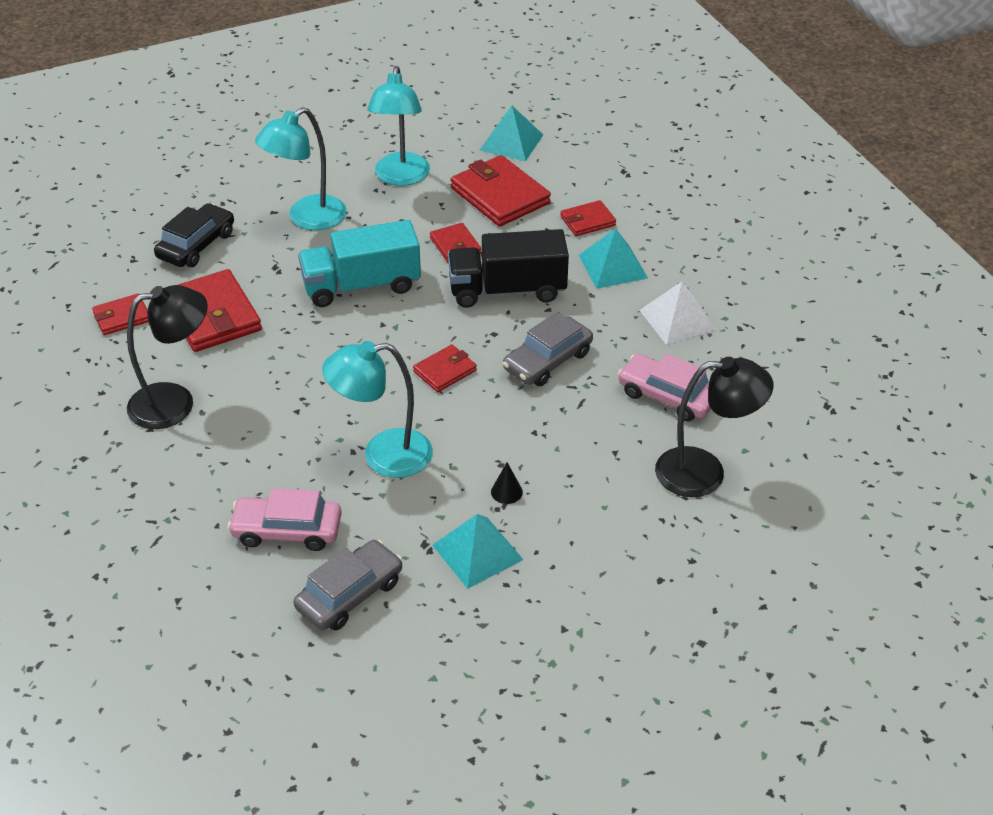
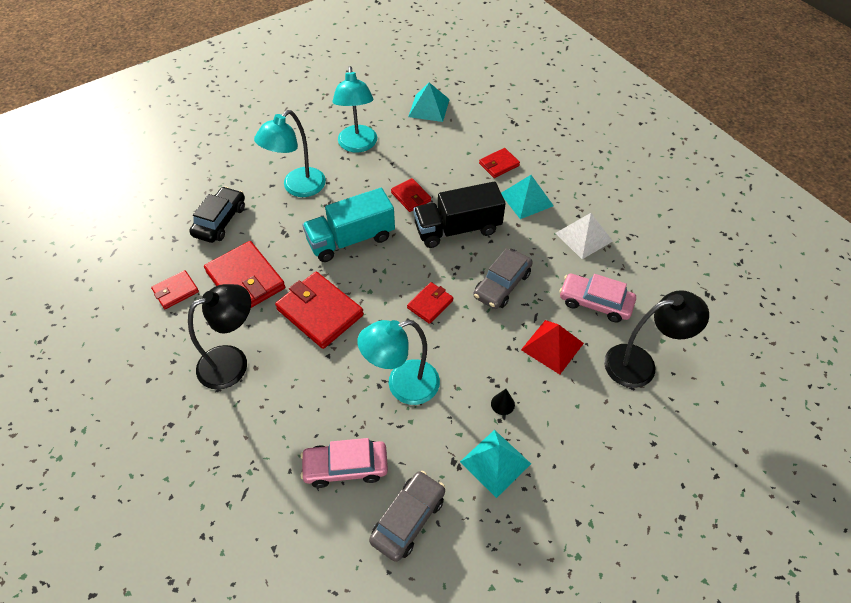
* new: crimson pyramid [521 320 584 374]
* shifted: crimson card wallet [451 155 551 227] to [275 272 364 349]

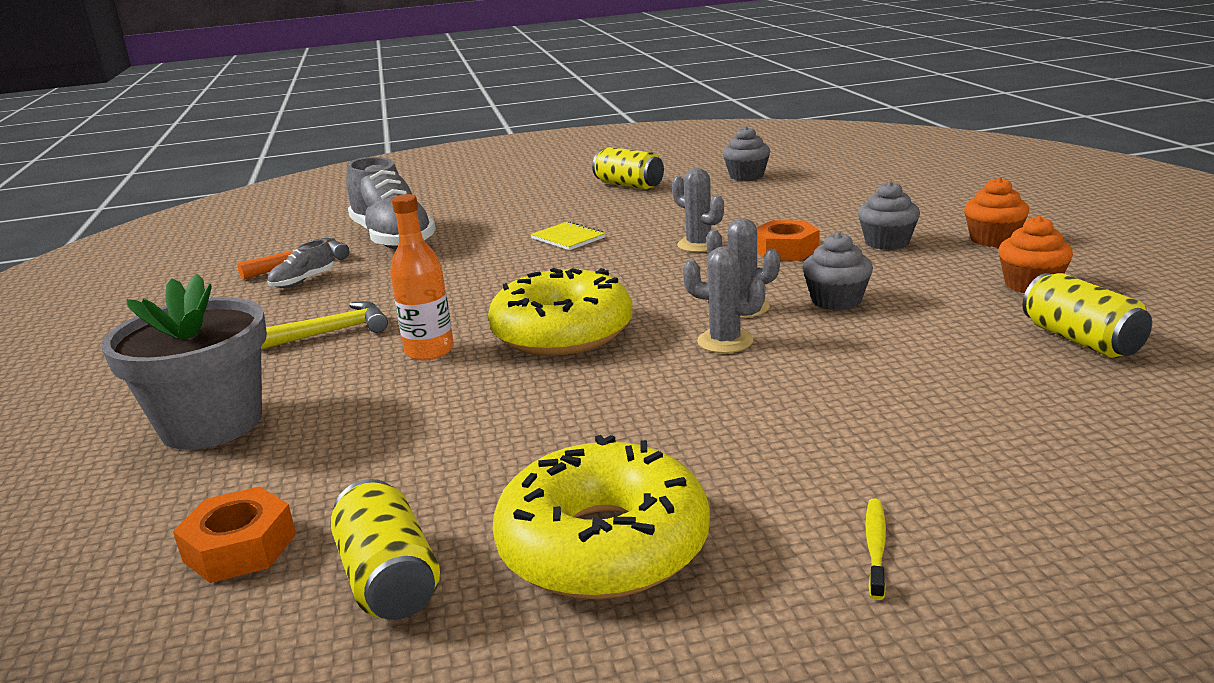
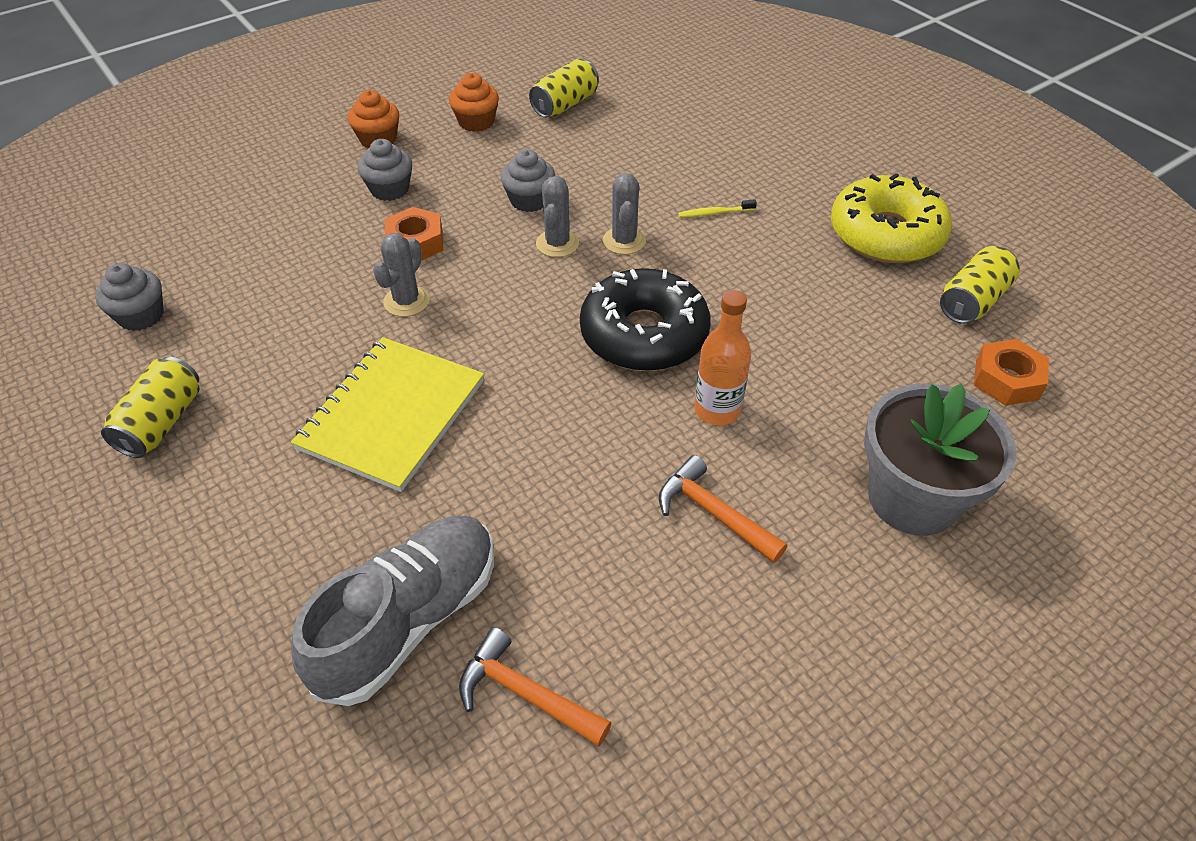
* gone: gray lace-up shoe [267 239 334 288]
* shifted: bright yellow dental brush [865 498 886 600] to [678 199 757 218]
* repainted: bright yellow carpenter's hammer [261 301 388 350] to orange-coloured carpenter's hammer [659 455 787 563]
* repainted: bright yellow doughnut [488 268 633 356] to black doughnut [580 268 711 371]
* scaled: bright yellow notebook [530 221 606 250] = [291 337 484 492] x2.10

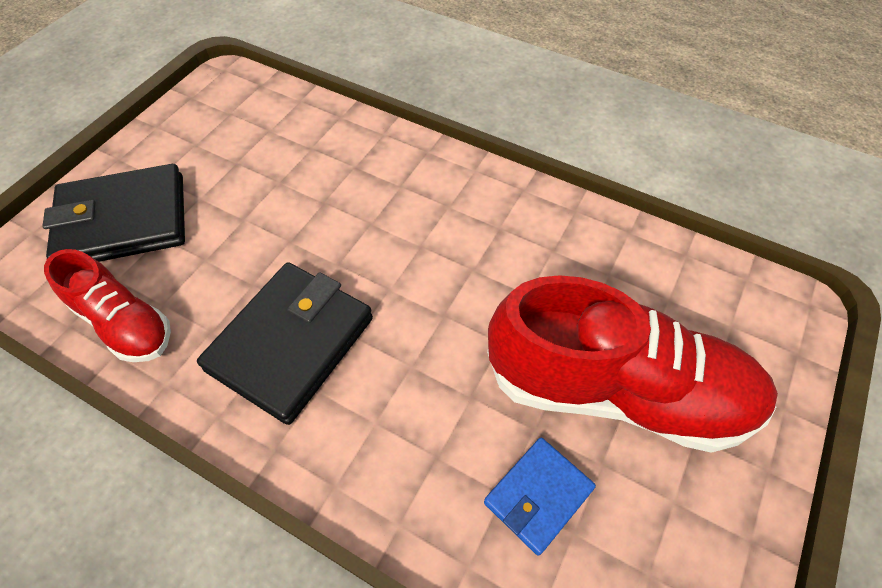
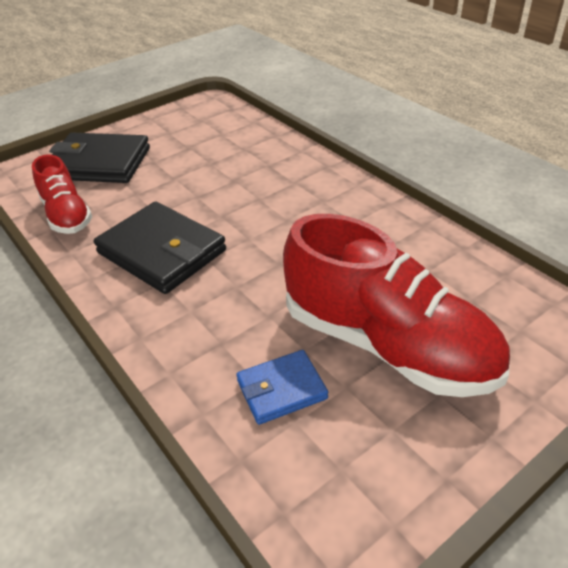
* rotated: black card wallet [197 262 373 425] = [94 202 226 294] 75 degrees clockwise

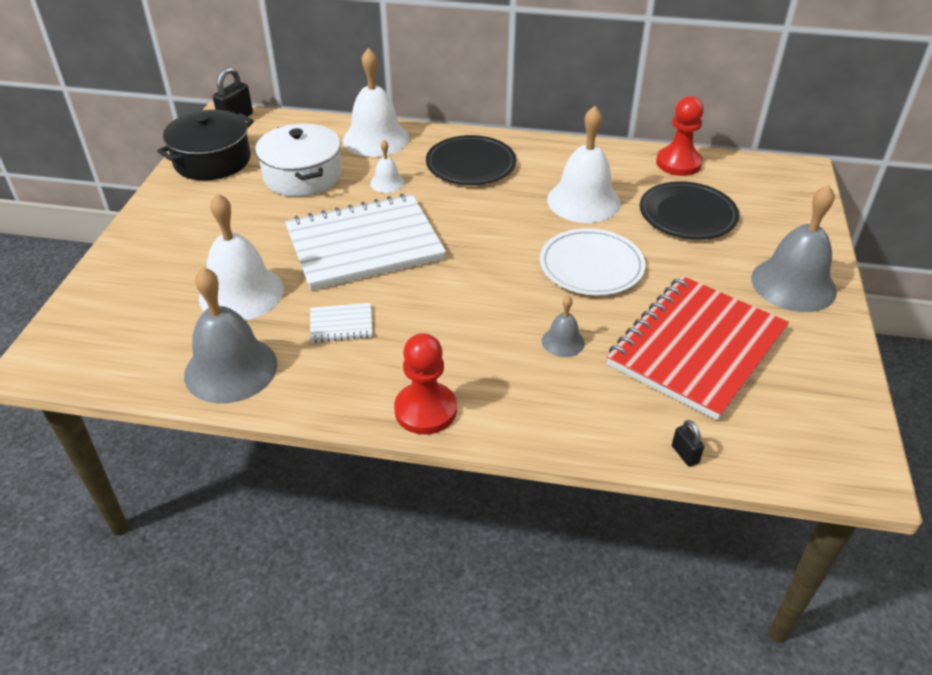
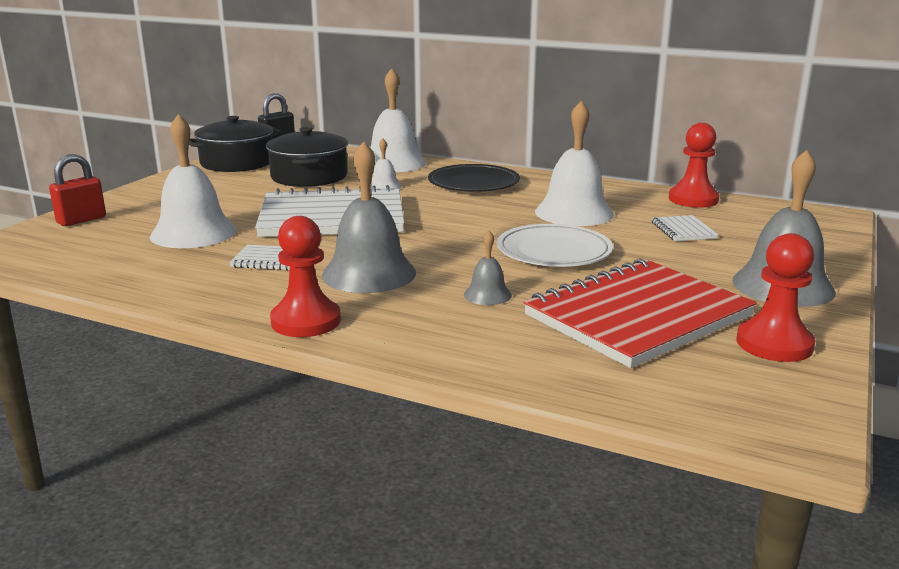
* gone: black padlock [672 420 704 467]
* new: crimson padlock [49 154 106 226]
* new: crimson chess pawn [737 233 815 362]
* shifted: gray school bell [184 267 278 403] to [322 141 416 293]
* swapped: black plate [640 181 739 239] to snow-white notebook [652 215 719 241]
* repainted: snow-white cooking pot [255 123 342 197] to black cooking pot [266 127 348 187]

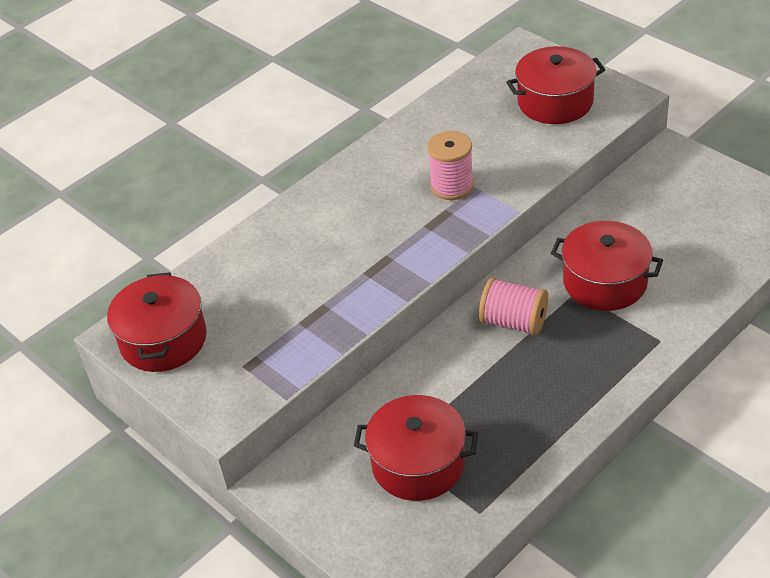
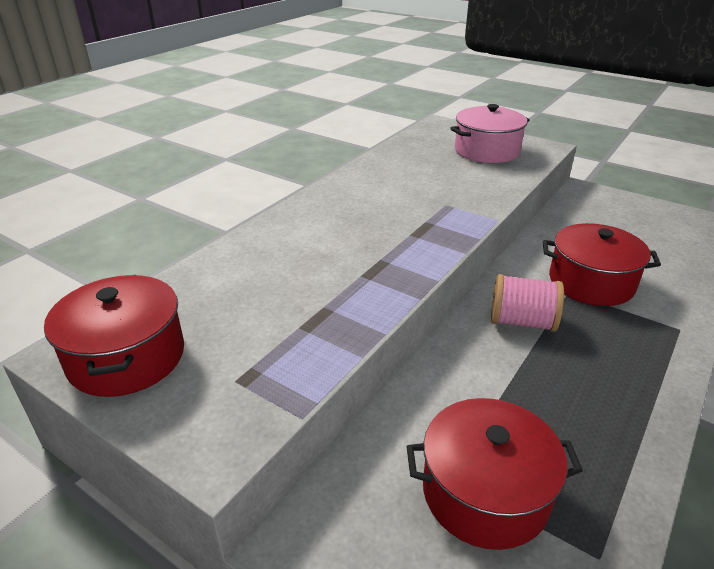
* gone: rose-pink bobbin [427 131 474 200]
* repainted: crimson cooking pot [506 46 605 124] to rose-pink cooking pot [450 104 530 163]

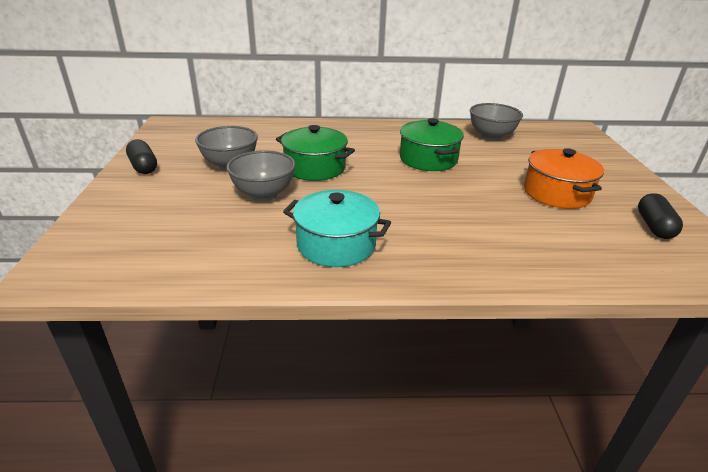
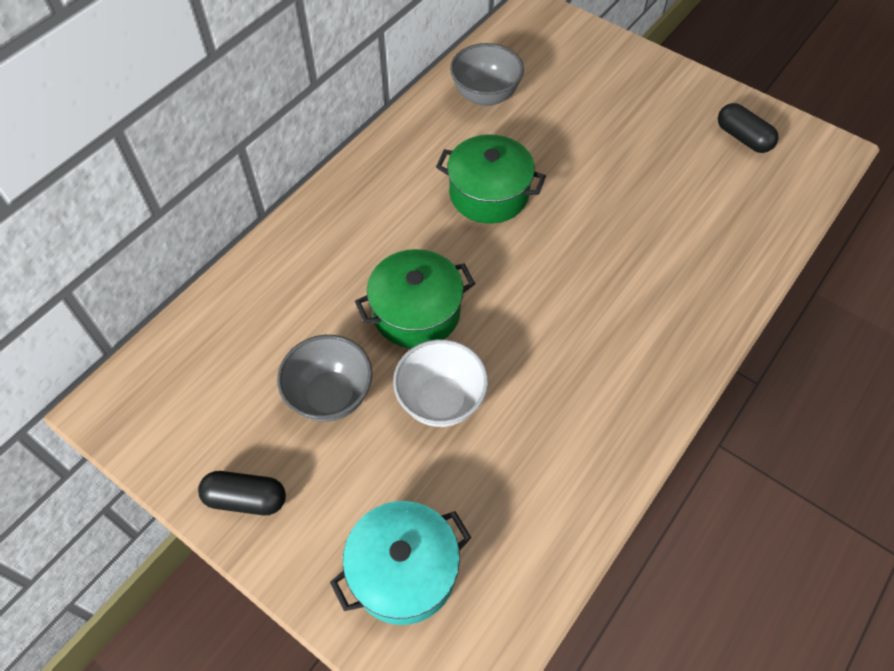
* gone: orange-coloured cooking pot [524 148 604 209]
* shifted: turquoise cooking pot [283 190 391 267] to [330 501 471 625]
* repainted: gray bowl [226 150 296 201] to snow-white bowl [393 339 488 427]

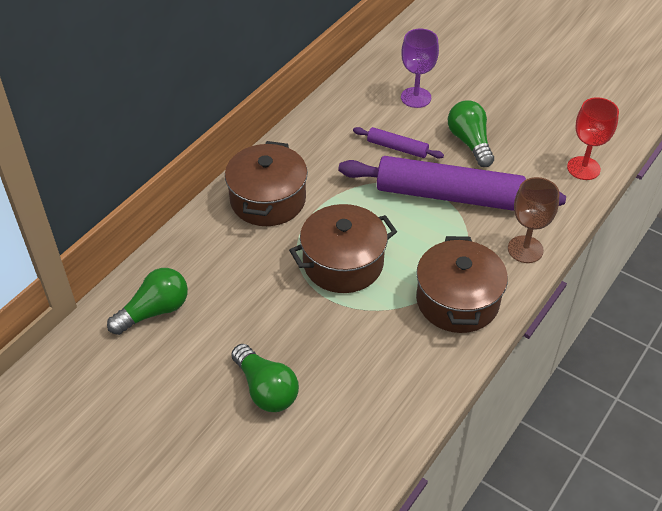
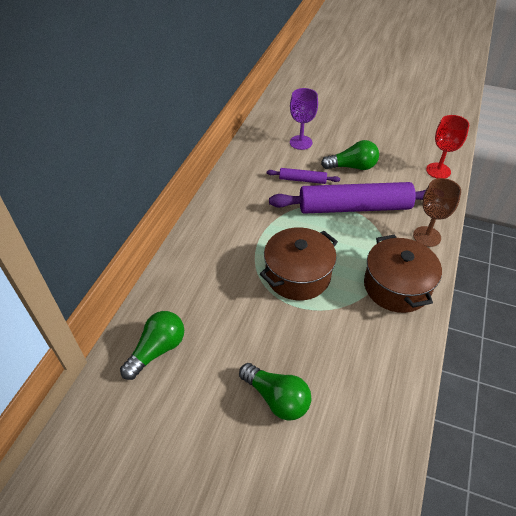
* gone: brown cooking pot [225 141 308 226]
* rotated: green lightbulb [448 100 494 167] = [321 140 379 170] 120 degrees clockwise

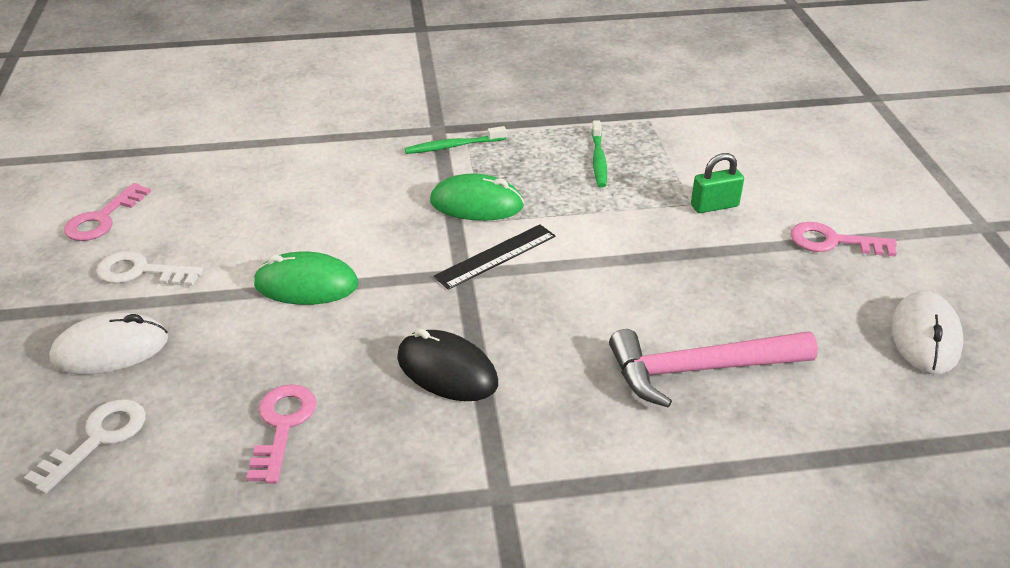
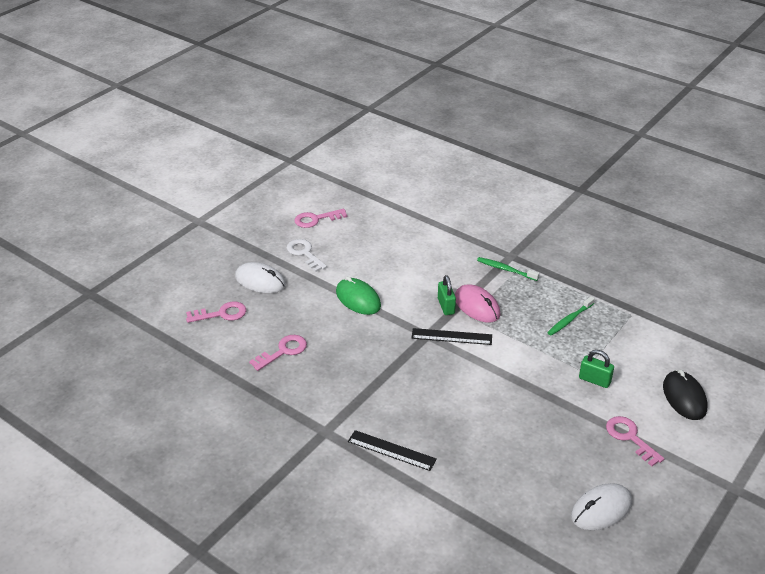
* gone: rose-pink carpenter's hammer [609 329 818 408]
* new: black ruler [348 430 437 471]
* new: green padlock [438 275 456 315]
* shifted: black computer mouse [397 329 498 401] to [663 370 707 420]
* repainted: snow-white key [24 399 146 494] to rose-pink key [186 301 246 323]
* repainted: green computer mouse [430 173 524 221] to rose-pink computer mouse [455 284 500 323]

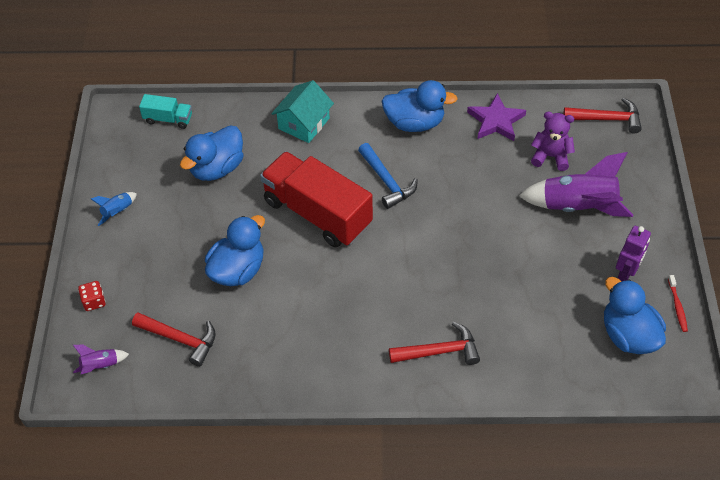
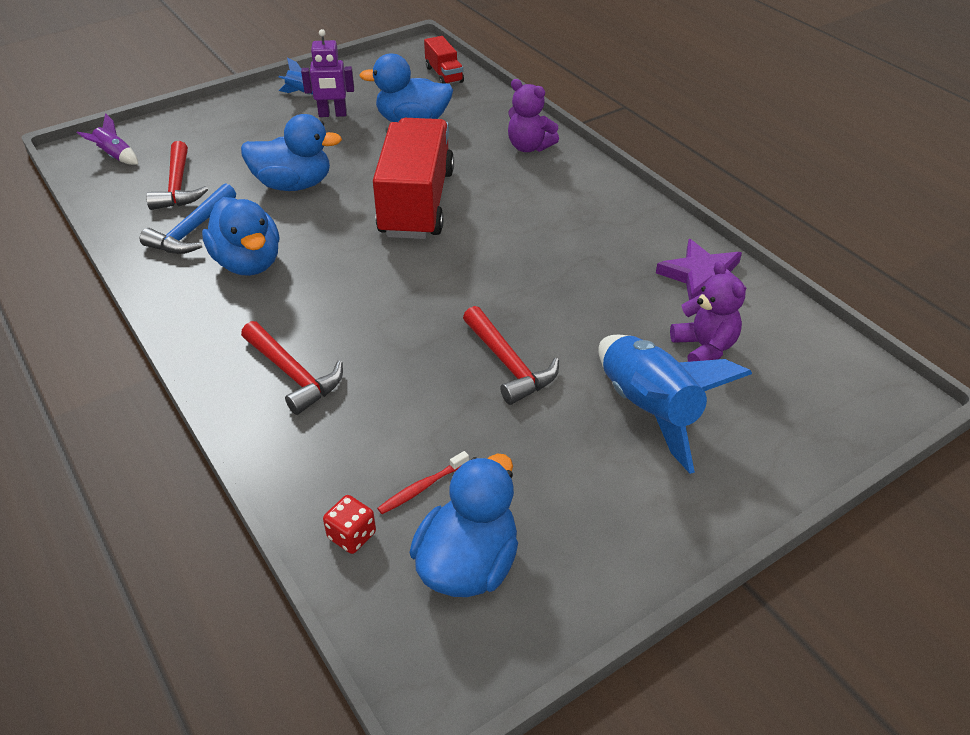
* shifted: crimson die [78 281 106 311] to [323 495 376 554]
* shifted: royal blue carpenter's hammer [358 143 418 209] to [140 183 236 254]
* shifted: royal blue rubber duck [381 80 458 132] to [202 197 280 276]
* shifted: crimson carpenter's hammer [563 98 642 133] to [463 306 559 405]
* shifted: purple robot figure [616 226 651 281] to [301 29 354 117]
* shifted: crimson dental brush [668 275 688 332] to [377 451 469 514]
* swapped: turquoise cottage [271 80 334 143] to purple teddy [508 79 559 152]
* repainted: turquoise truck [139 94 192 129] to crimson truck [424 36 464 84]
* repainted: purple spaceship [519 152 633 217] to royal blue spaceship [598 335 752 474]

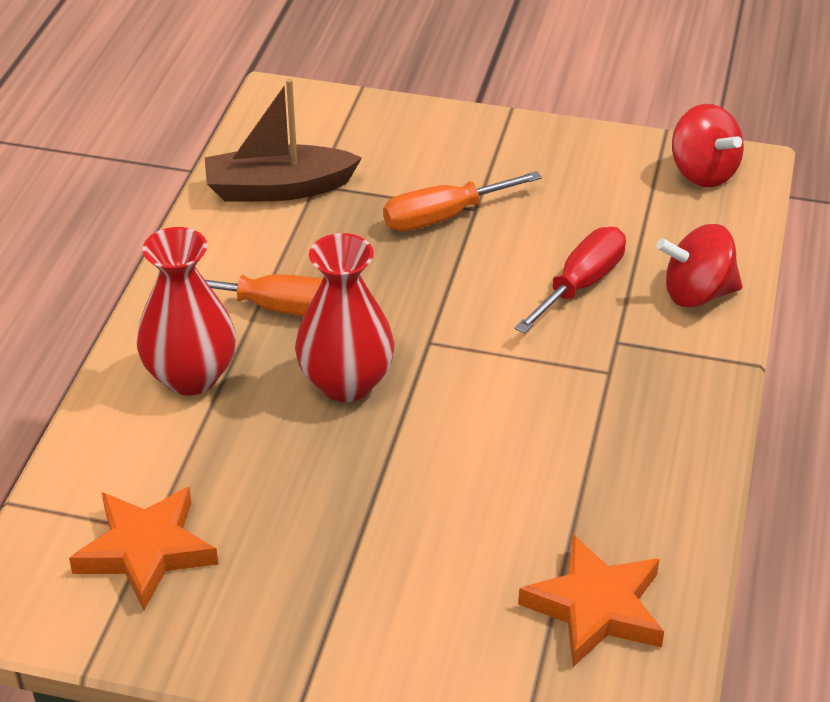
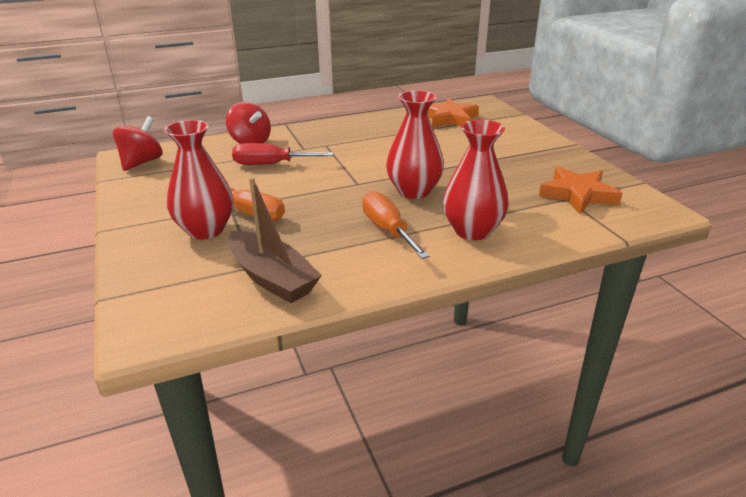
* new: crimson flower vase [164 120 233 240]

